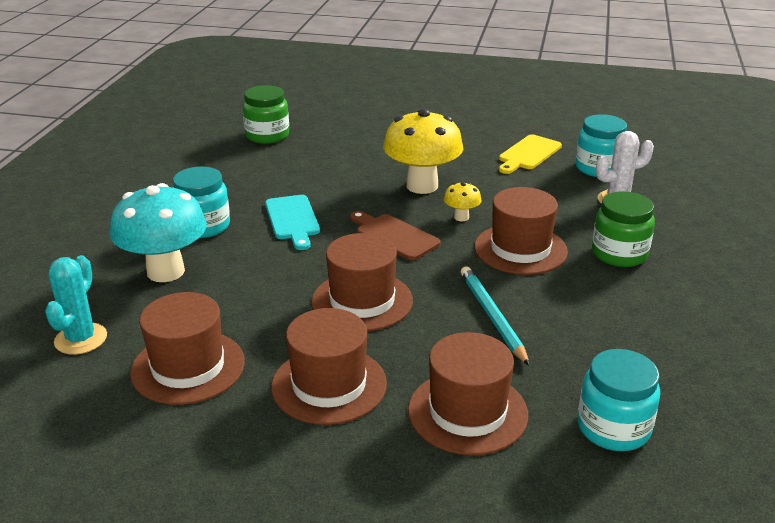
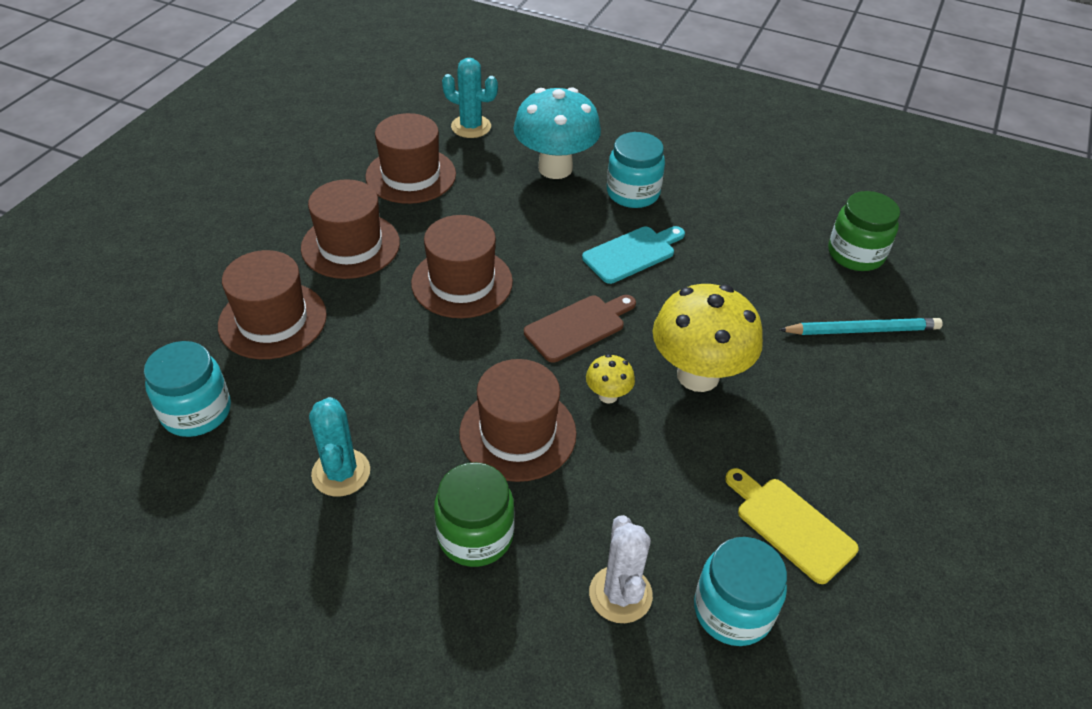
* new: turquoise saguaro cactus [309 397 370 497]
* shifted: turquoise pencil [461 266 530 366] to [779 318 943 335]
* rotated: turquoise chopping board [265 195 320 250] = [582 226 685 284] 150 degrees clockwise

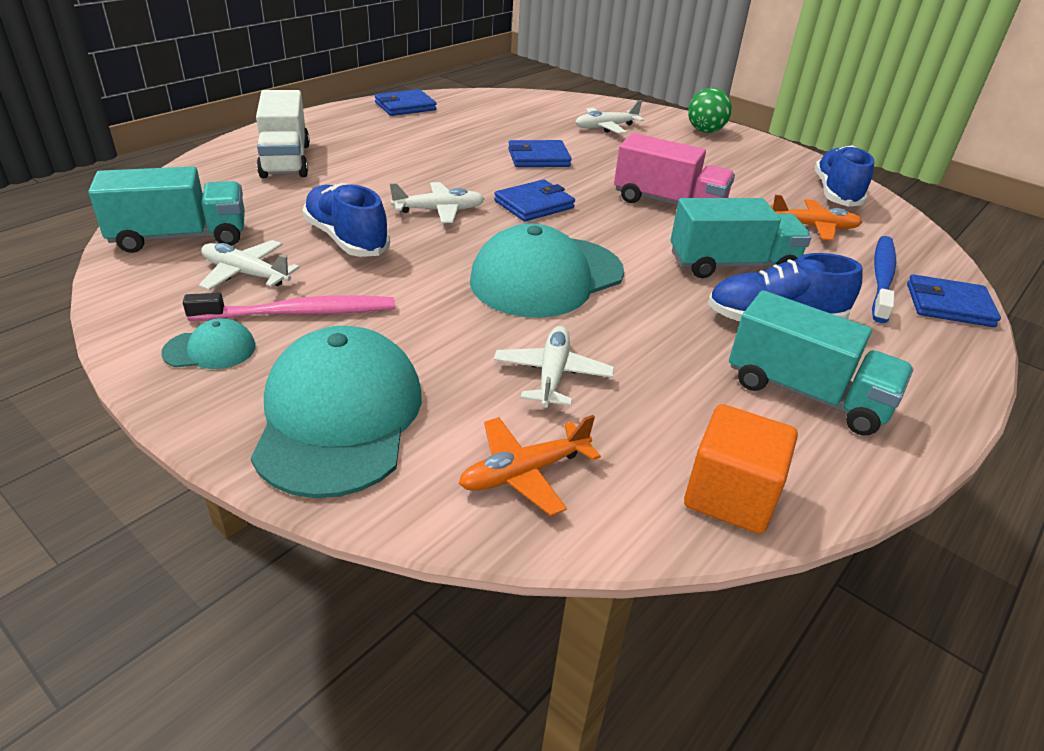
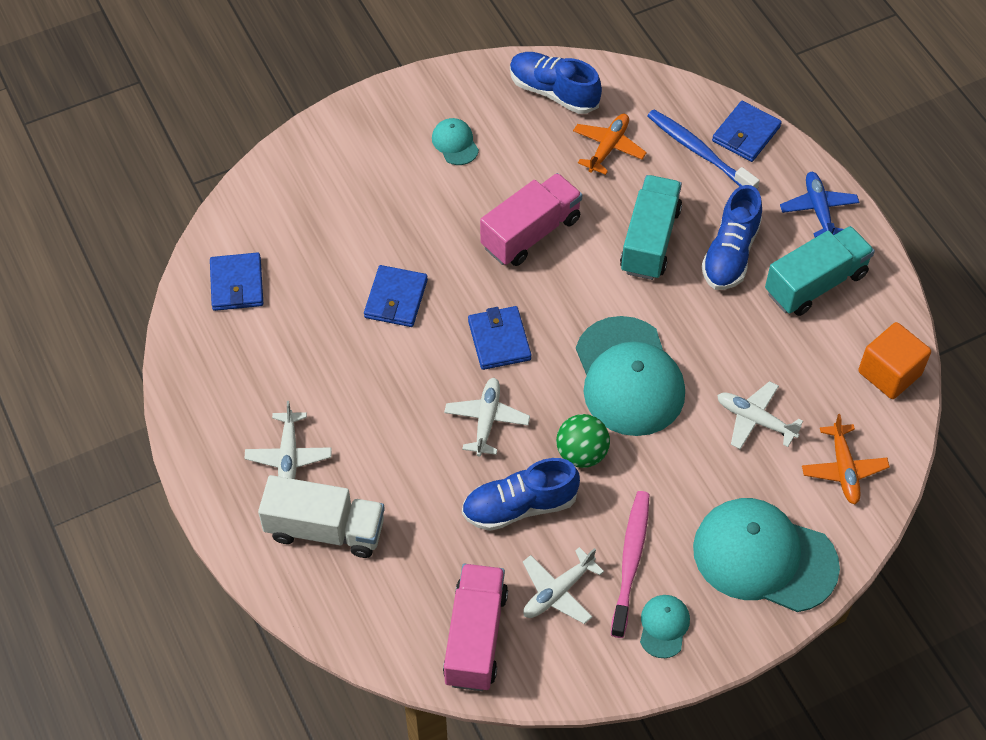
* new: turquoise baseball cap [432 118 479 165]
* new: royal blue toy plane [780 172 859 238]
* shifted: royal blue card wallet [375 89 437 116] to [210 252 263 311]
* shifted: snow-white toy plane [575 100 644 134] to [245 401 332 479]
* shifted: green play ball [688 88 732 133] to [556 414 610 468]
* repainted: turquoise truck [88 166 245 253] to rose-pink truck [443 564 508 691]

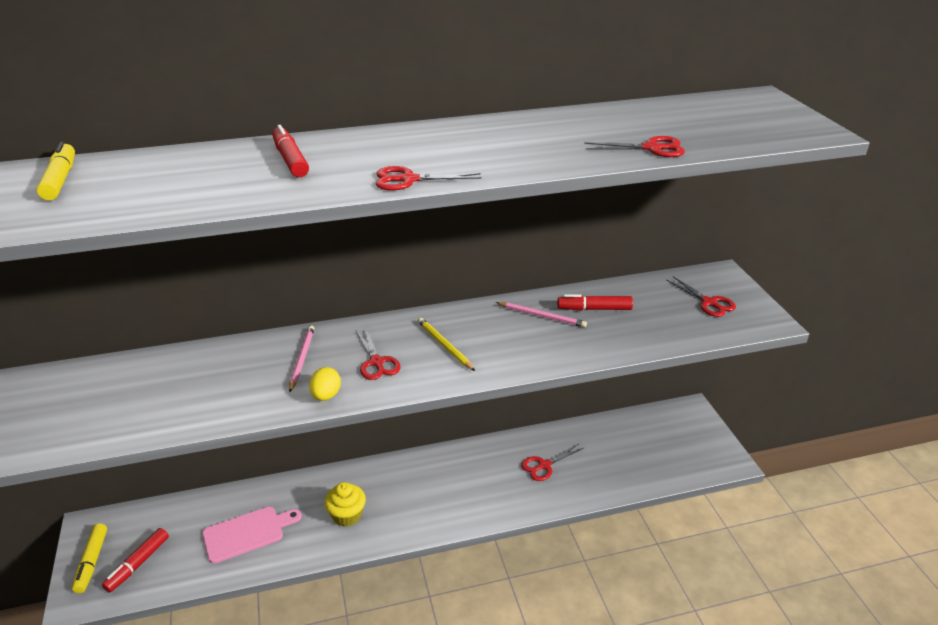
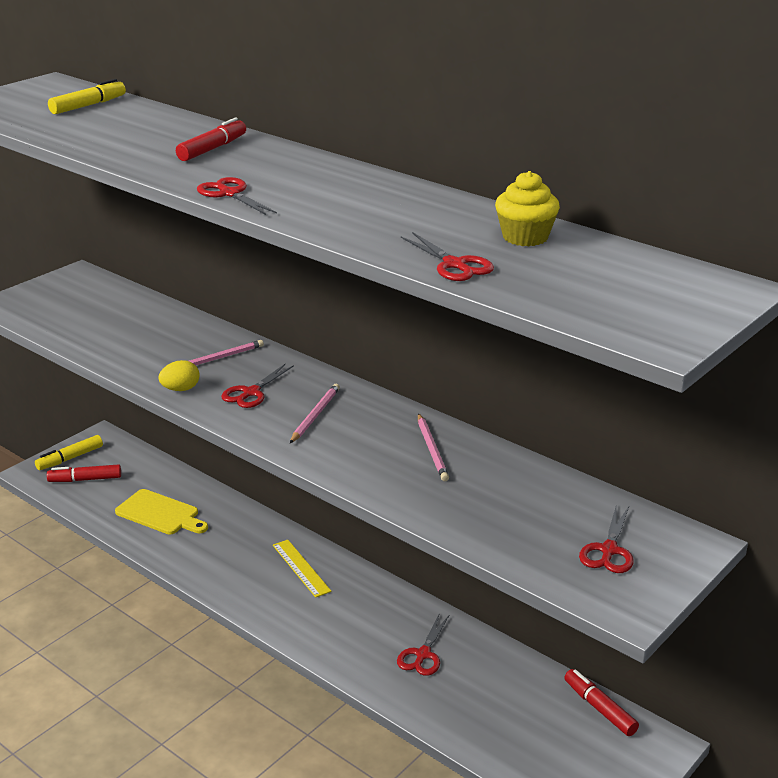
* new: bright yellow ruler [273 540 331 598]
* shifted: bright yellow muffin [324 482 366 527] to [495 171 560 246]
* shifted: crimson felt pen [557 294 633 311] to [564 669 639 736]
* repainted: rose-pink chopping board [202 507 302 563] to bright yellow chopping board [115 489 208 534]
* repainted: bright yellow pencil [418 318 475 371] to rose-pink pencil [290 384 340 443]
* rotated: crimson shears [521 444 584 481] = [397 613 450 676] 90 degrees counterclockwise

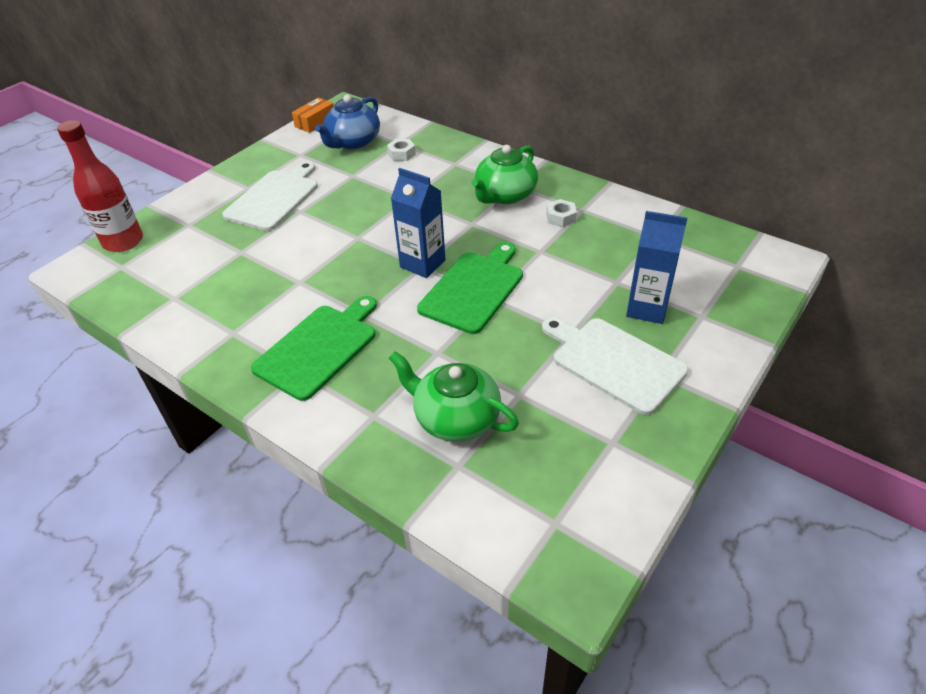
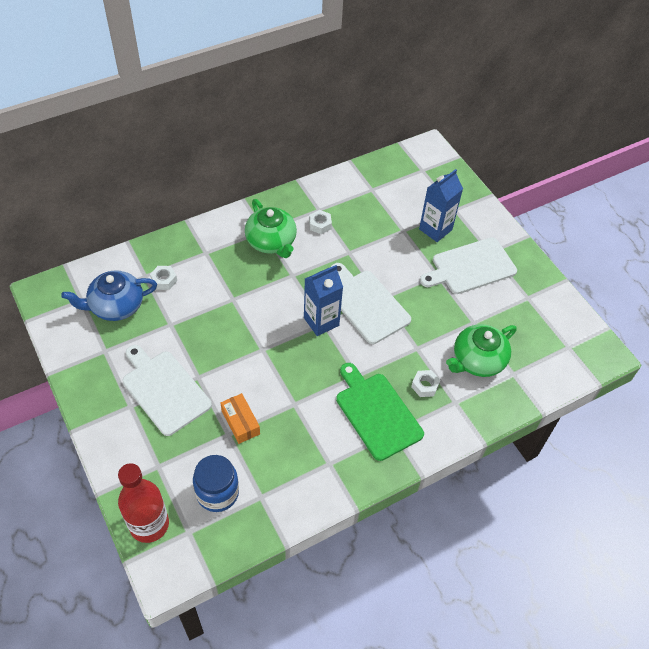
* new: royal blue jam jar [193 455 239 512]
* new: snow-white nut [411 370 440 397]
* shifted: orange-coloured parcel [292 97 334 133] to [221 393 260 444]
* repainted: green chopping board [417 242 523 334] to snow-white chopping board [331 263 411 344]
* rotated: royal blue china teapot [315 95 380 150] = [61 270 157 321] 105 degrees clockwise

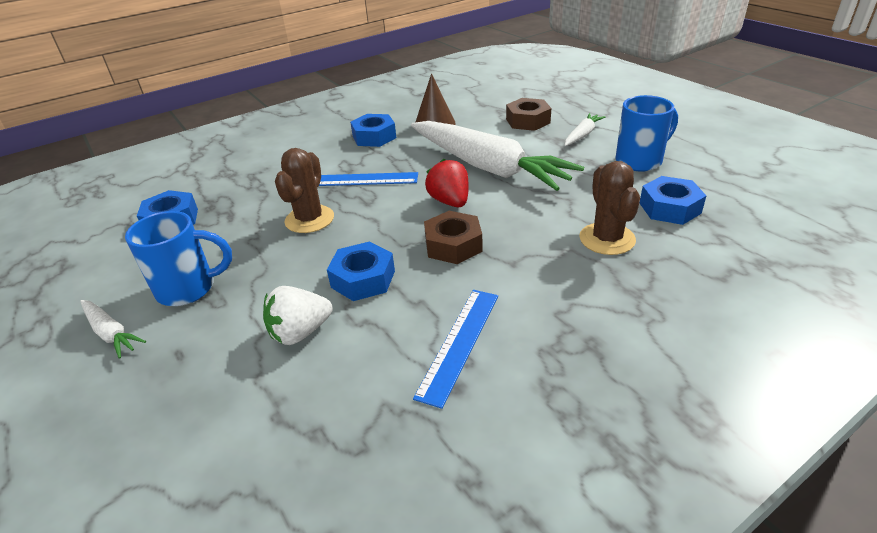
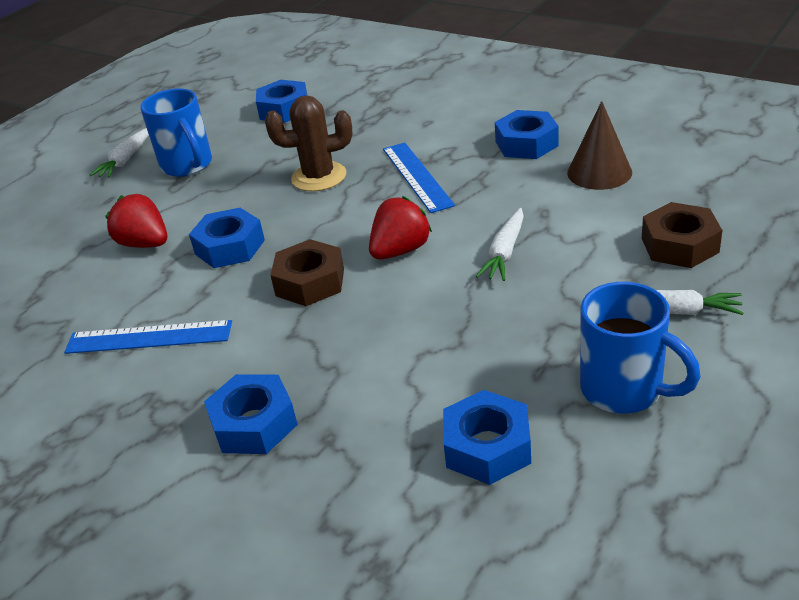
* gone: brown saguaro cactus [579 161 640 255]
* new: royal blue nut [204 374 298 454]
* repainted: snow-white strawberry [263 286 333 345] to crimson strawberry [105 194 167 248]
* scaled: snow-white root vegetable [411 121 584 191] = [476 208 524 281] x0.42

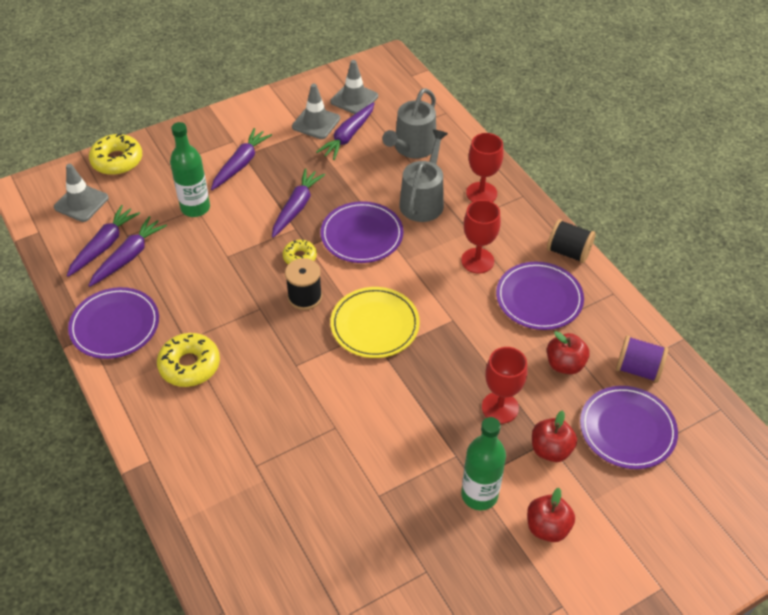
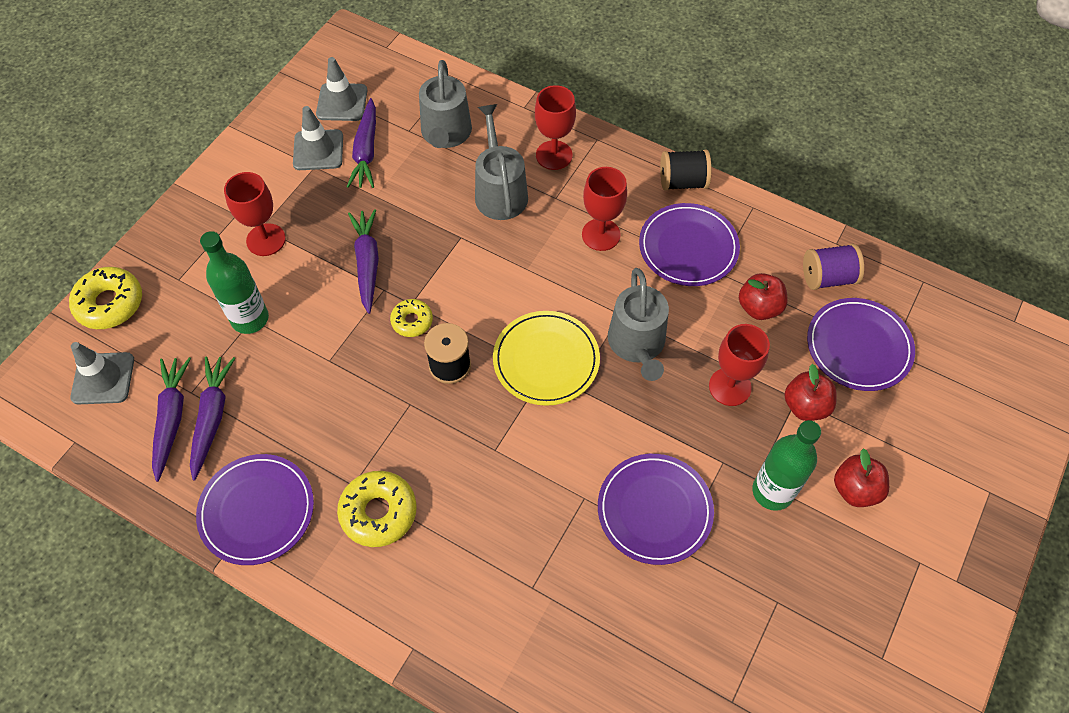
* new: gray sprinkling can [608 268 669 381]
* shifted: purple plate [320 201 403 263] to [598 454 714 565]
* swapped: purple root vegetable [211 128 272 190] to crimson chalice [224 172 286 256]

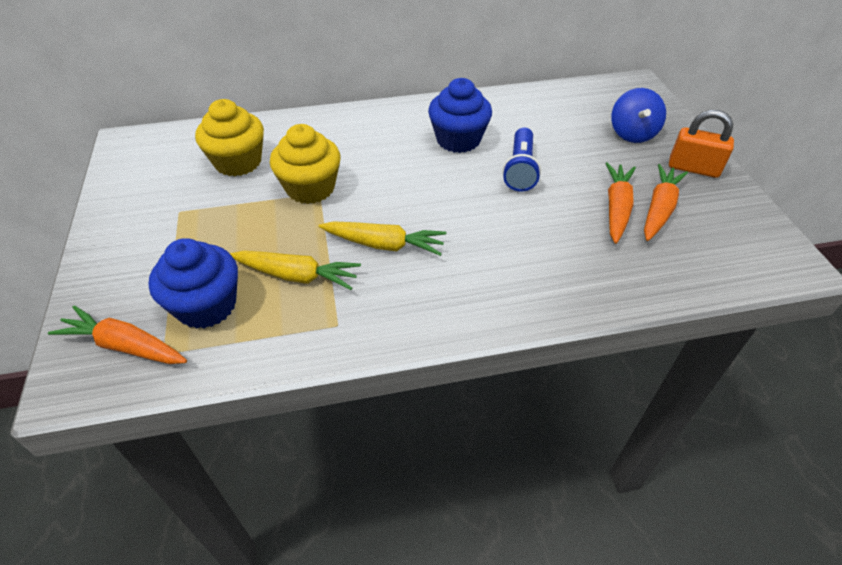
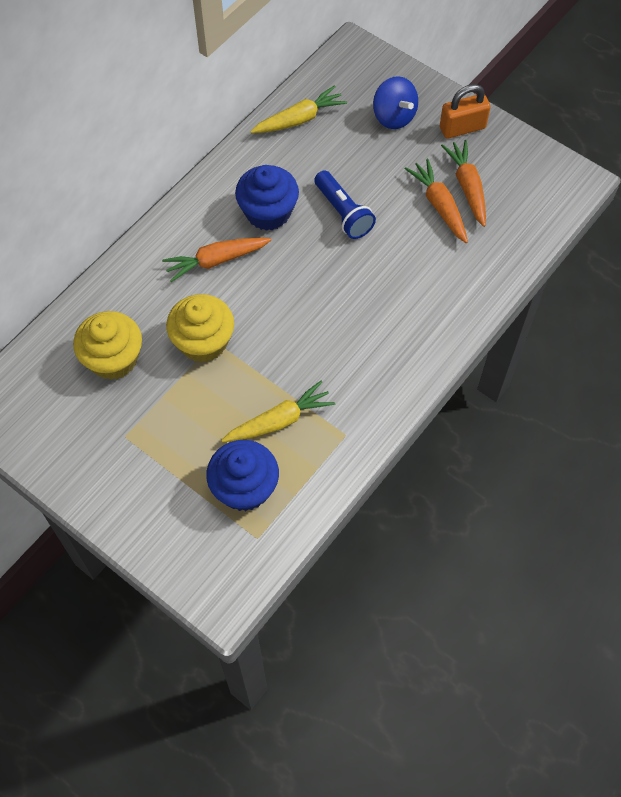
* shifted: orange-coloured root vegetable [48 306 187 364] to [162 237 271 282]
* shifted: bright yellow root vegetable [319 221 446 256] to [250 85 347 133]

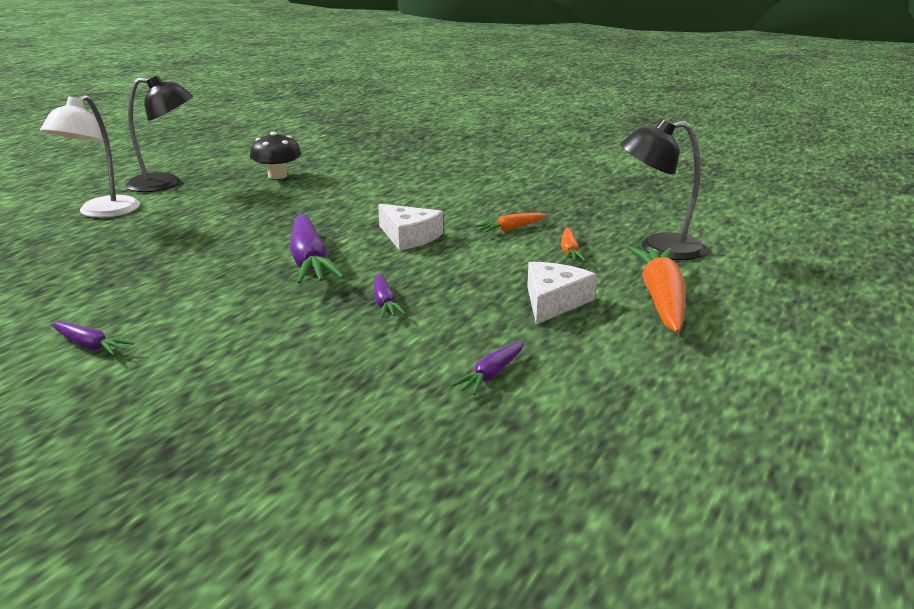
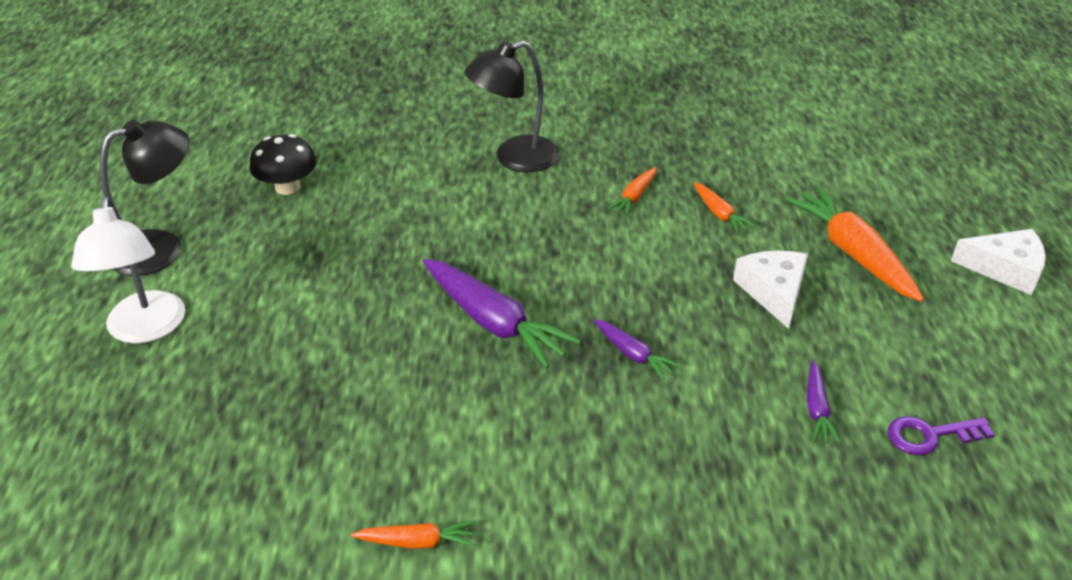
* new: purple key [888 416 995 455]
* shifted: snow-white cheese [378 204 443 250] to [951 229 1046 295]
* shifted: black reading lamp [620 118 707 260] to [464 40 560 172]
* repainted: purple root vegetable [51 322 134 356] to orange-coloured root vegetable [351 521 476 549]

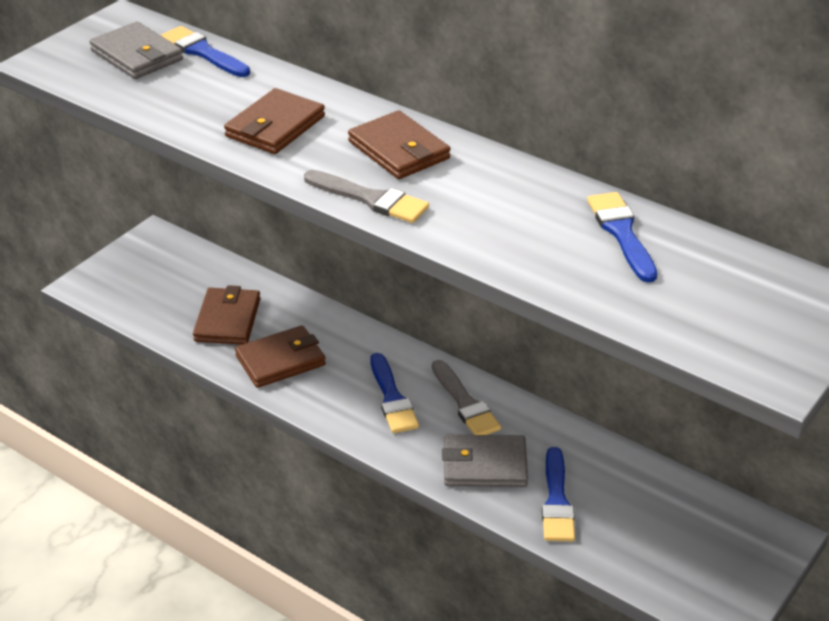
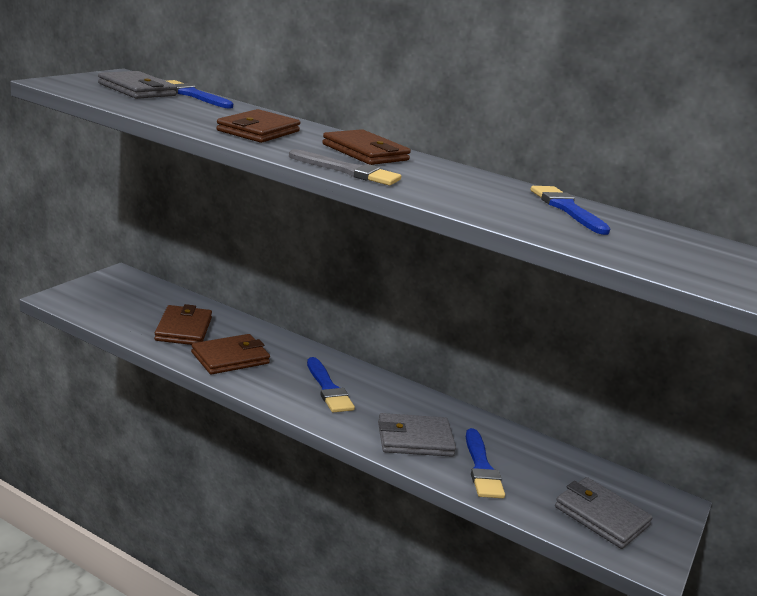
* gone: gray paint brush [432 360 501 435]
* new: gray card wallet [555 477 653 549]

